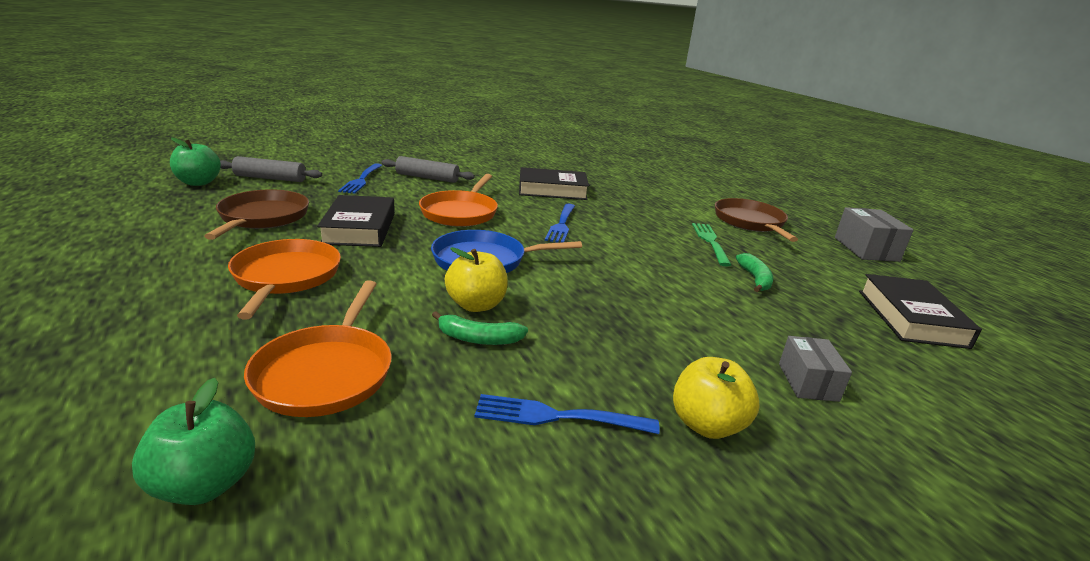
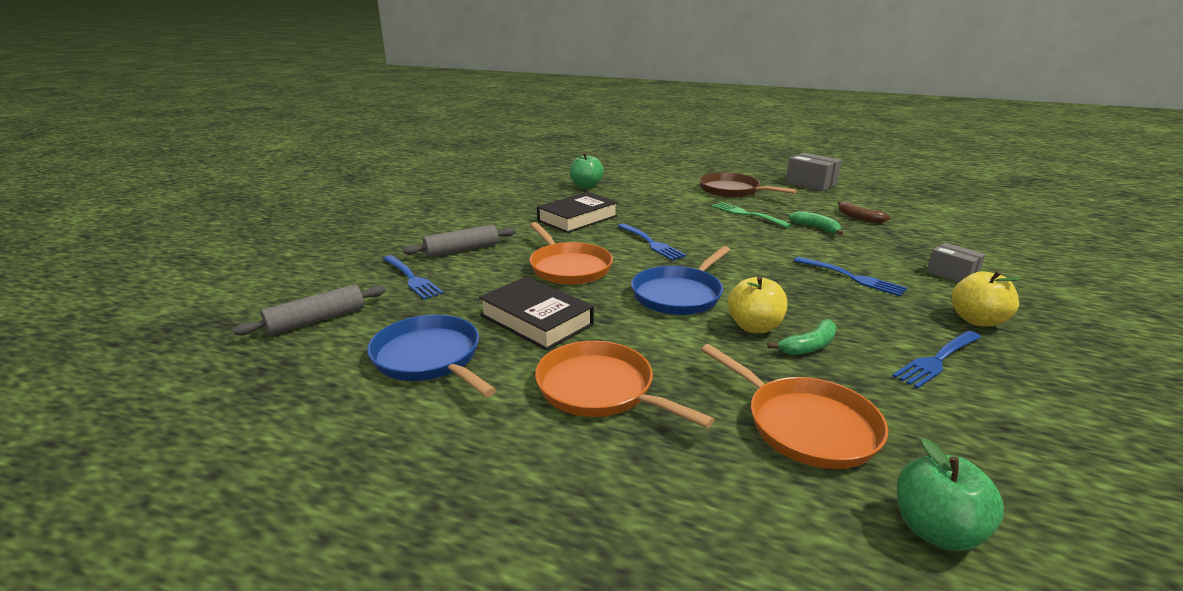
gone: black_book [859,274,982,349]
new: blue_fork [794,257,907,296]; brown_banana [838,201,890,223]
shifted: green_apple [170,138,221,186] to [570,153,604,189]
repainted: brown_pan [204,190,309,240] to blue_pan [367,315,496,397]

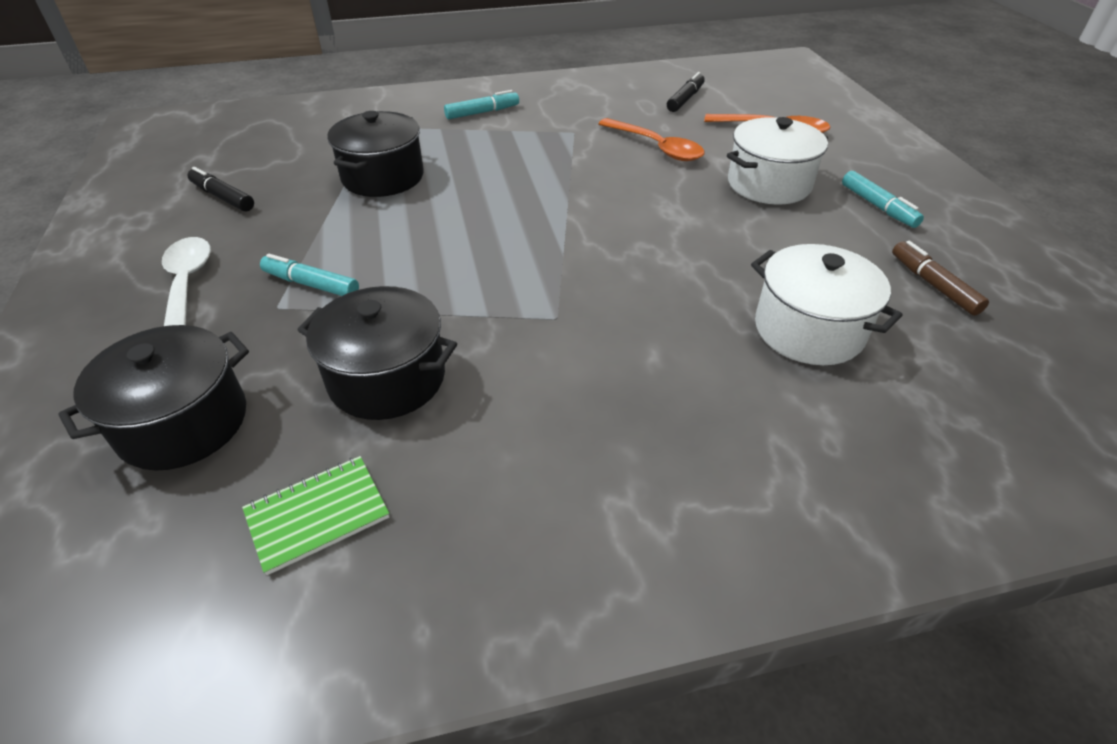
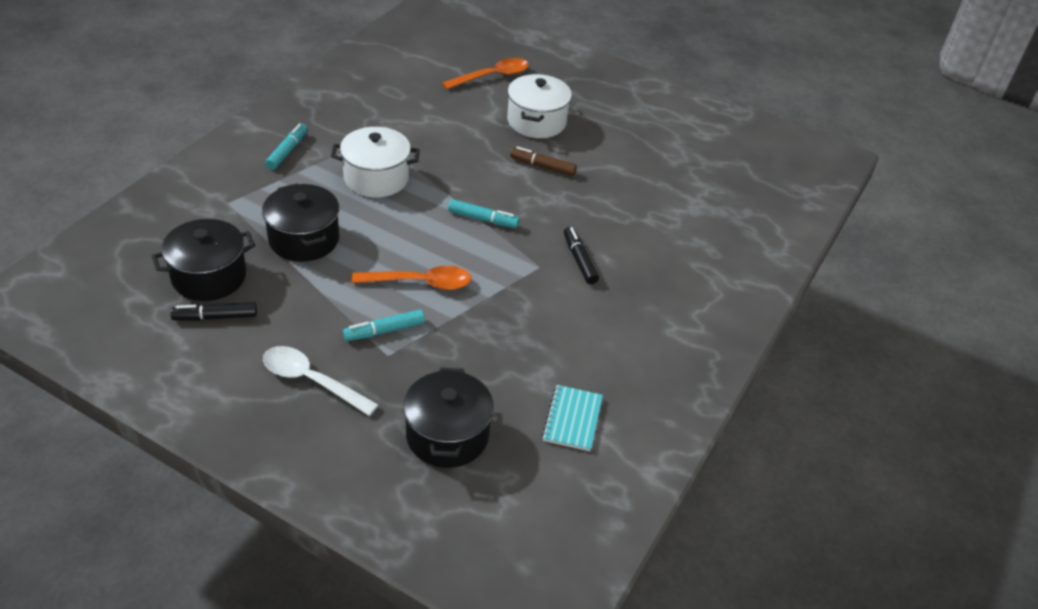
shifted: black_pot [298,286,457,420] to [152,219,255,301]; orange_spoon [598,118,705,161] to [351,266,472,290]; black_marker [667,72,705,112] to [564,227,599,284]; white_pot [751,244,903,365] to [331,127,420,197]; turquoise_marker [842,171,924,228] to [448,199,519,228]; brown_marker [892,241,989,316] to [510,147,577,176]
repainted: green_notebook [242,456,389,575] to turquoise_notebook [542,385,603,451]

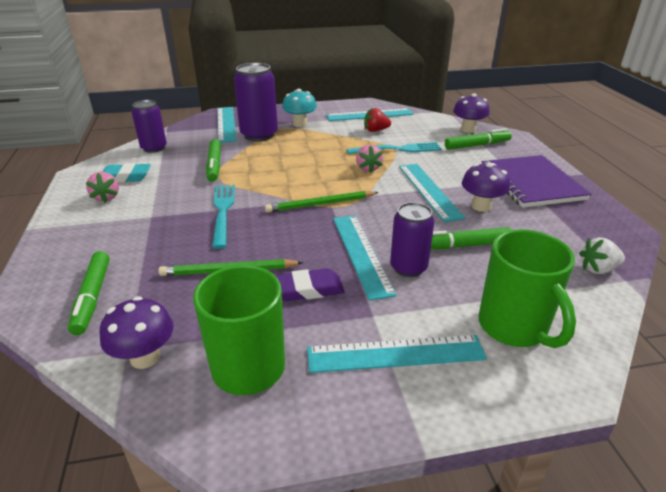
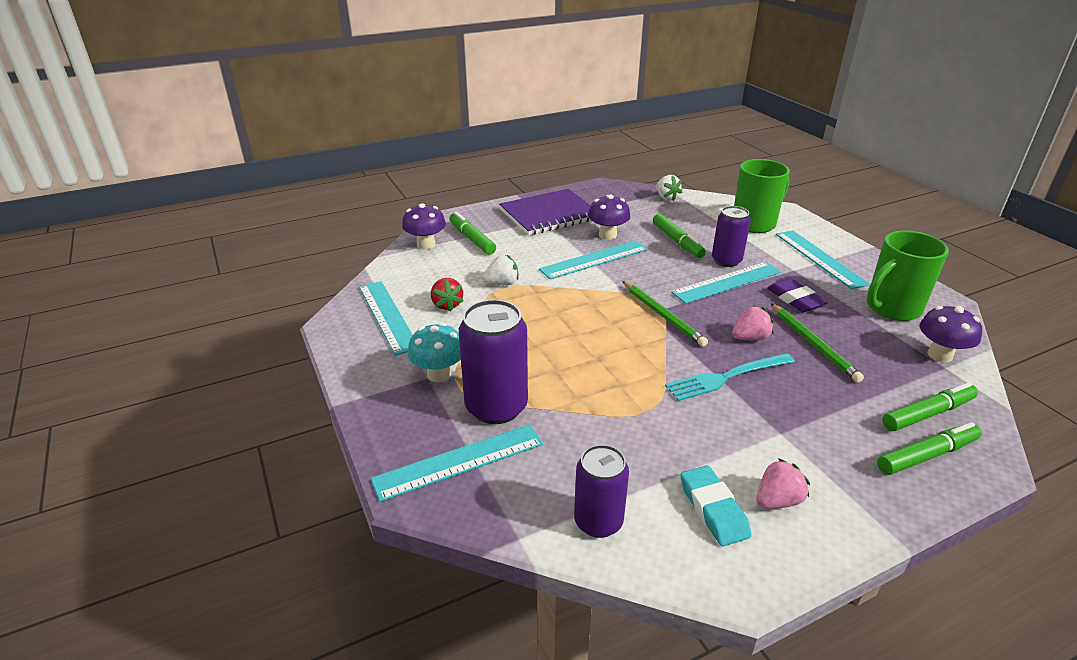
shifted: green_marker [206,139,221,182] to [877,422,982,475]; pink_strawberry [356,145,383,173] to [732,306,774,340]
swapped: turquoise_fork [347,142,442,154] to white_strawberry [482,255,519,285]

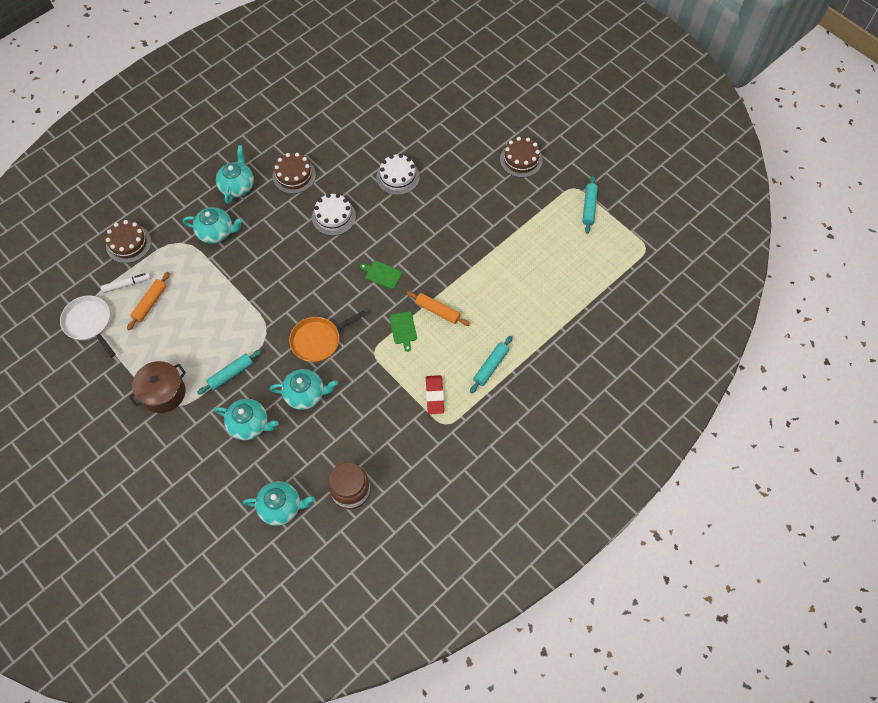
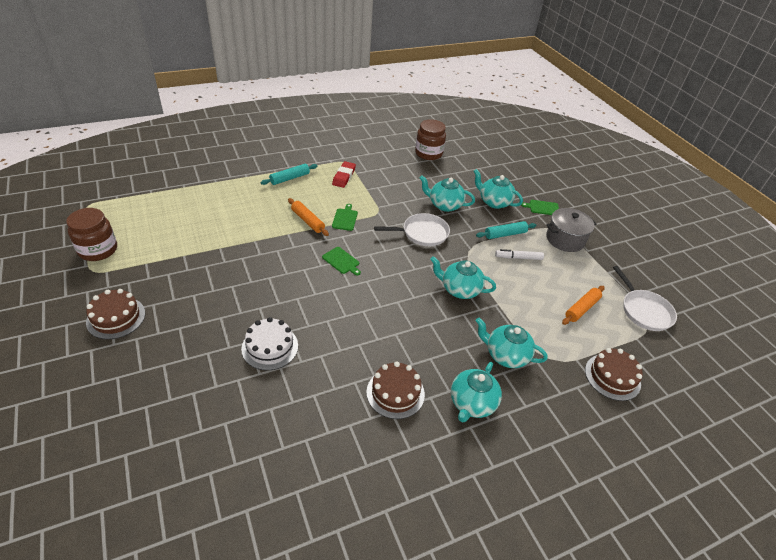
gone: white_cake [312,194,356,236]
new: green_cutting_board [521,200,559,215]
shifted: white_marker [101,272,151,293] to [495,249,544,260]; turquoise_teapot [243,481,315,526] to [430,256,496,299]
swapped: turquoise_rolling_pin [582,176,598,234] to brown_jar [66,208,117,261]
repainted: brown_pot [129,361,186,413] to grey_pot [546,208,596,252]; orange_pan [289,310,366,362] to white_pan [374,213,450,246]

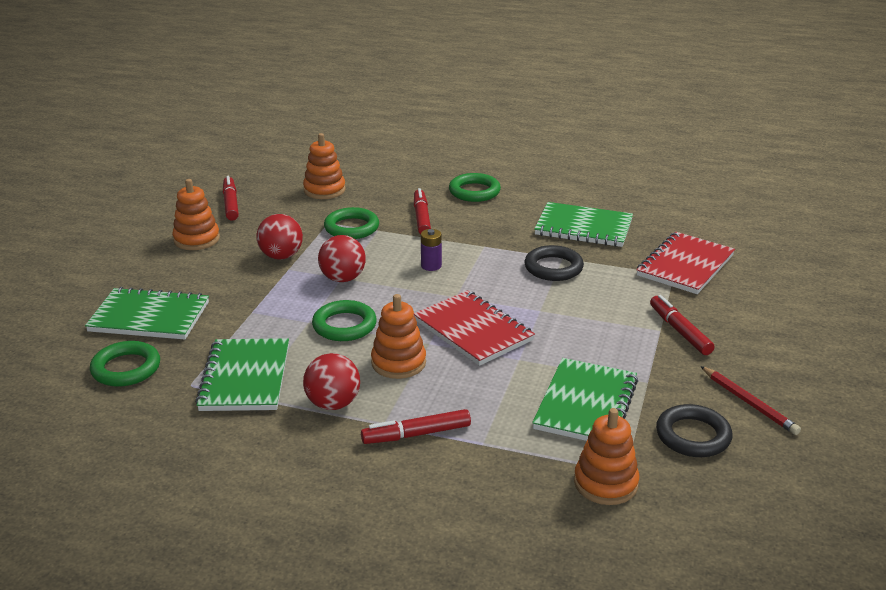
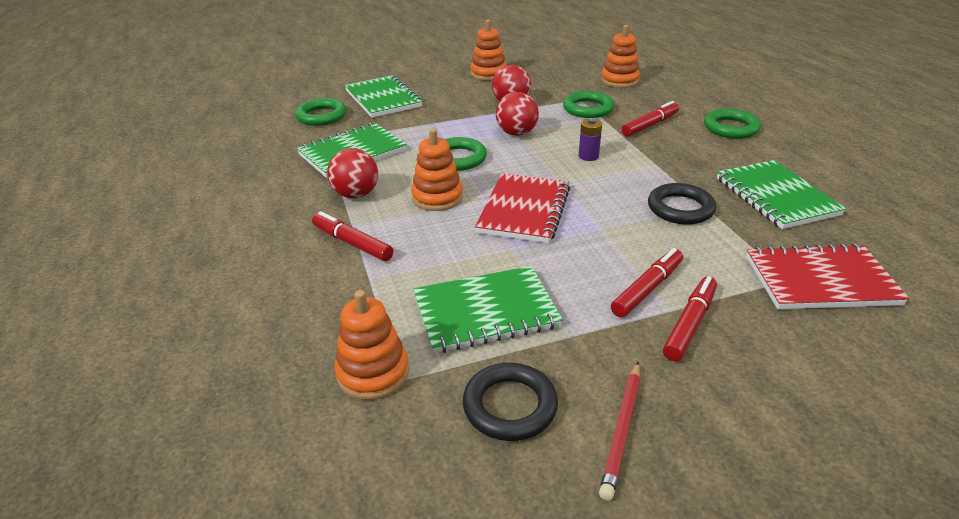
shifted: red_marker [223,176,239,221] to [611,248,683,317]

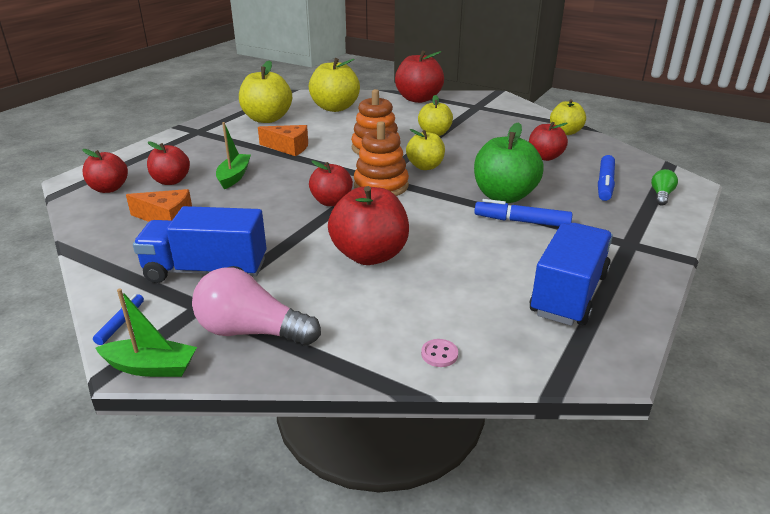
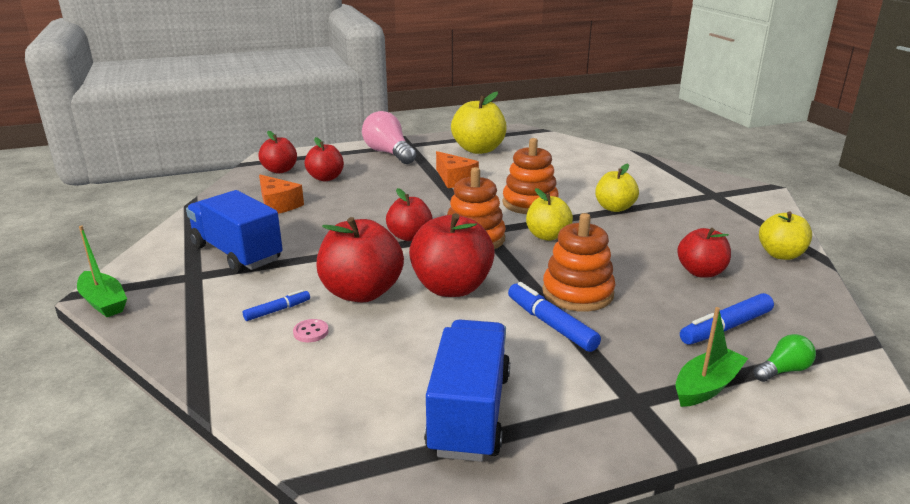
gone: yellow_apple [309,58,360,112]
shifted: blue_marker [93,294,144,345] to [243,290,310,321]; pink_light_bulb [192,268,321,345] to [362,111,416,164]; green_boat [216,122,251,189] to [675,307,748,407]; red_apple [395,50,444,103] to [409,213,495,297]; pink_button [421,339,458,367] to [293,319,329,342]
swapped: green_apple [474,122,544,203] to orange_stacking_toy [542,213,615,312]
rotated: blue_truck [530,223,613,326] = [424,319,510,462] 60 degrees counterclockwise

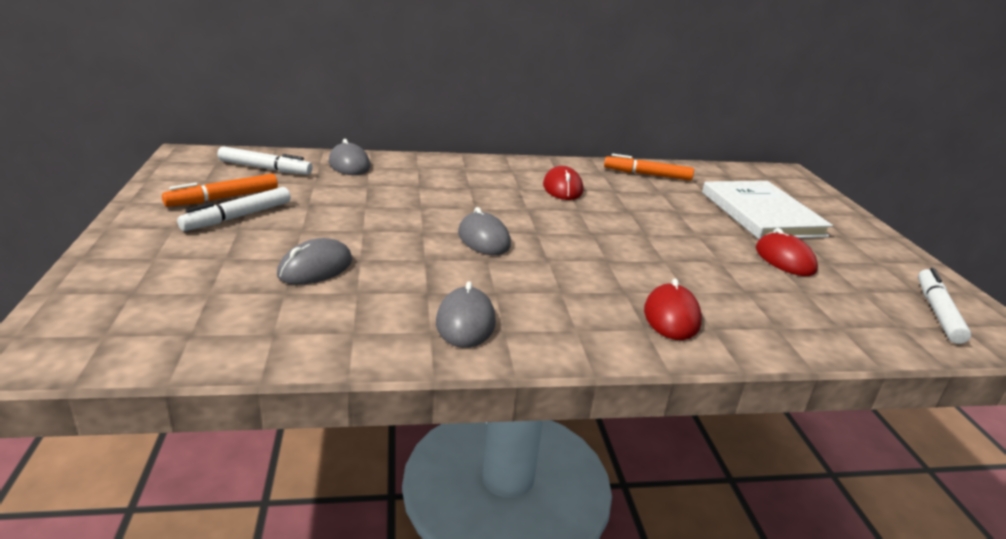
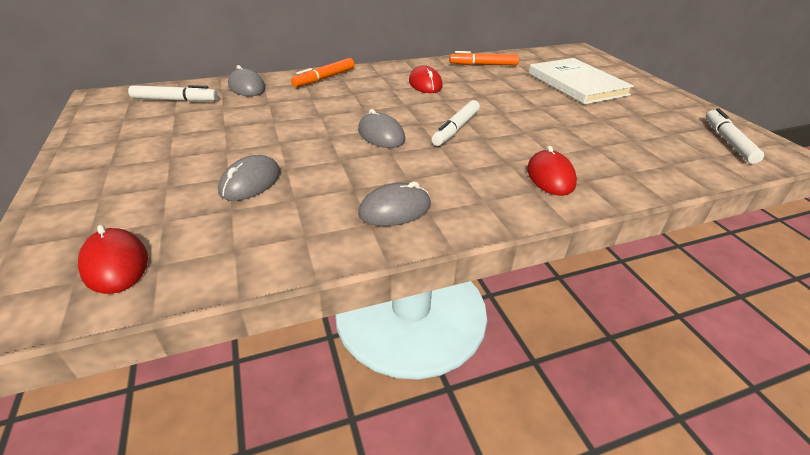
shifted: orange_marker [162,174,278,207] to [291,58,355,87]; white_marker [177,187,291,231] to [431,100,480,146]; red_mouse [756,228,818,276] to [78,225,148,294]
rotated: grey_mouse [436,281,496,348] = [358,182,431,226] 75 degrees clockwise

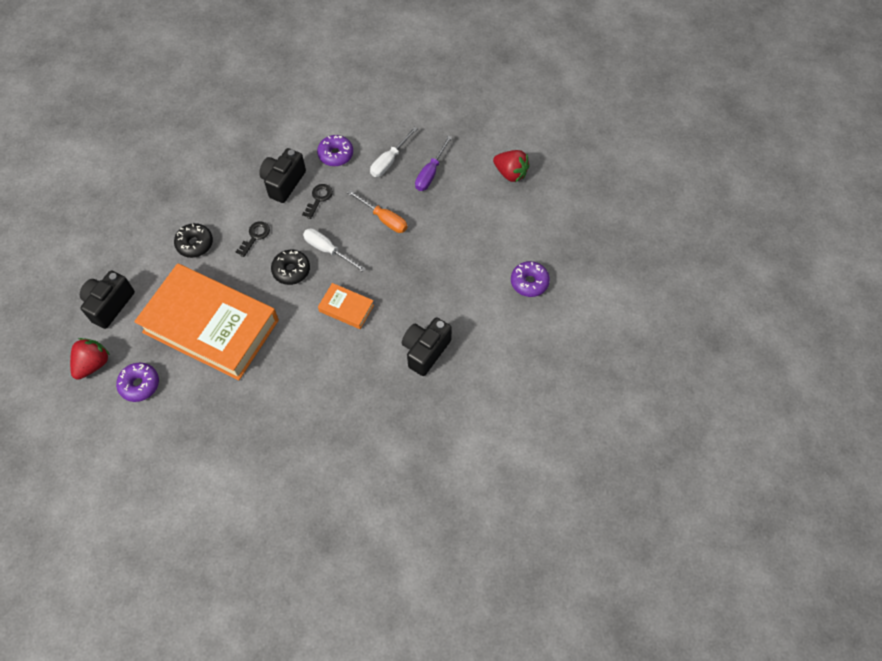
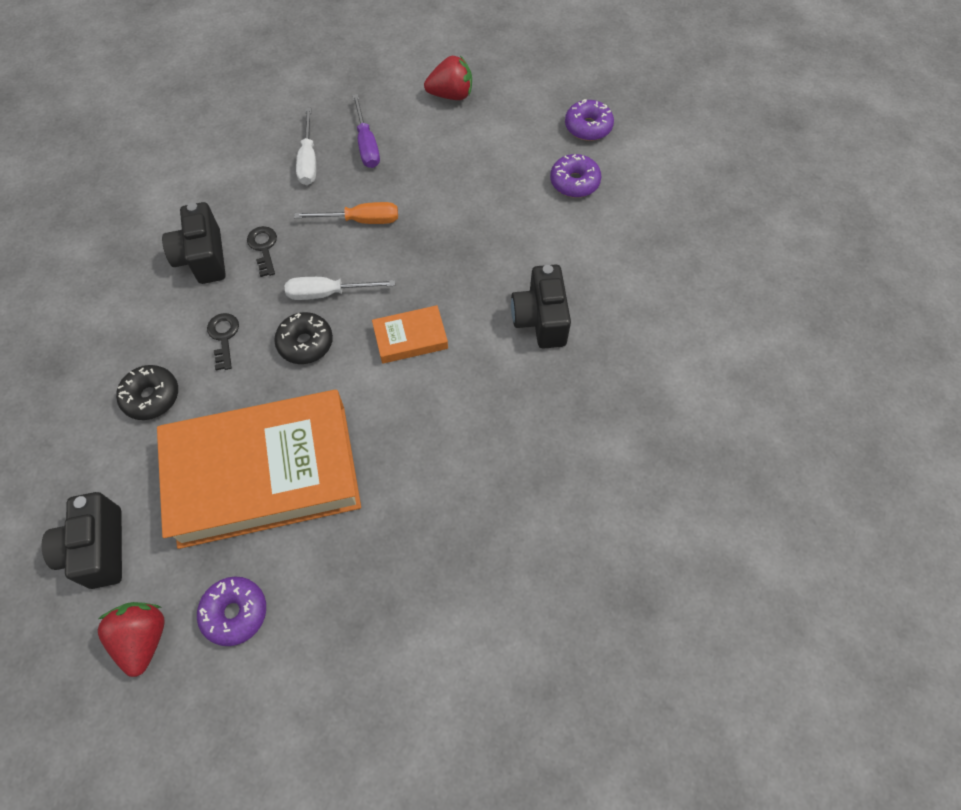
shifted: purple_donut [317,135,353,166] to [565,99,614,141]

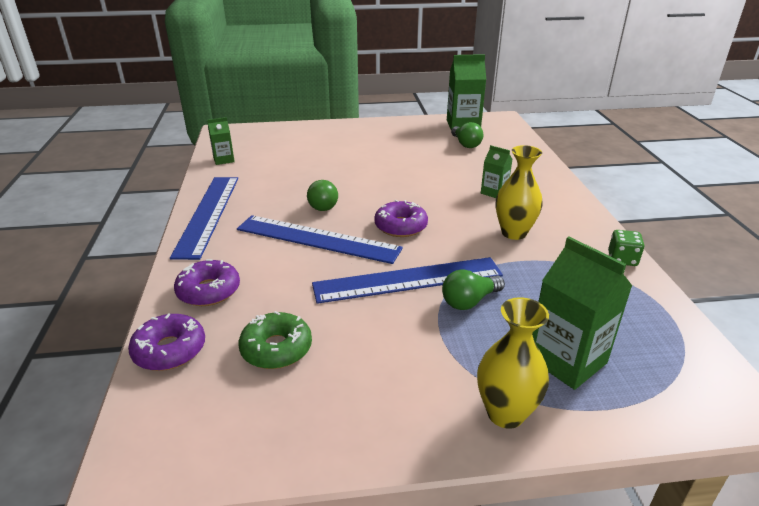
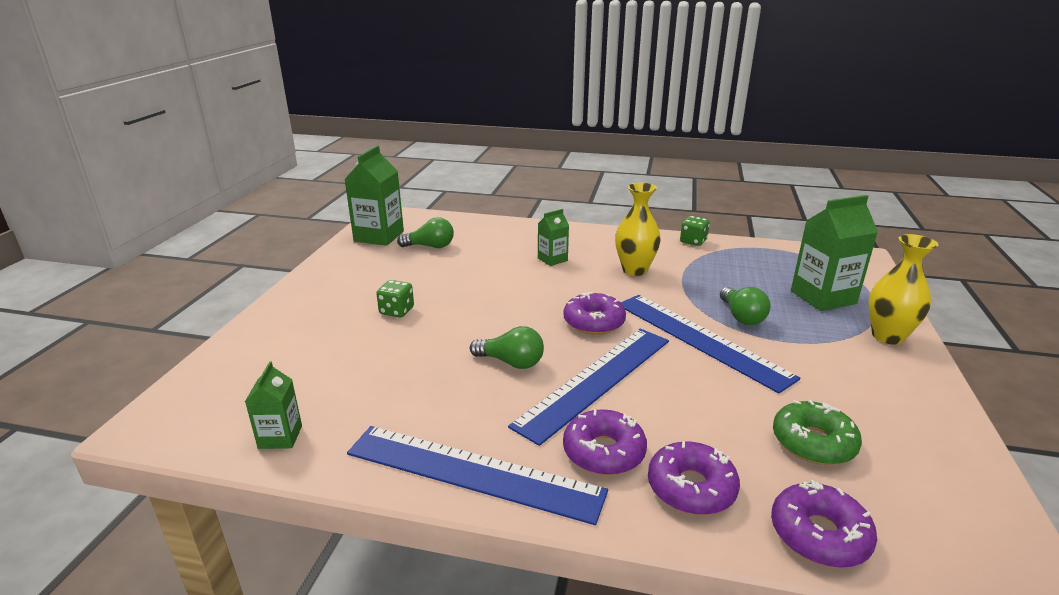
new: green_dice [376,280,414,317]; purple_donut [563,409,647,475]
rotated: blue_ruler [312,257,503,304] = [621,295,800,393] 45 degrees counterclockwise

